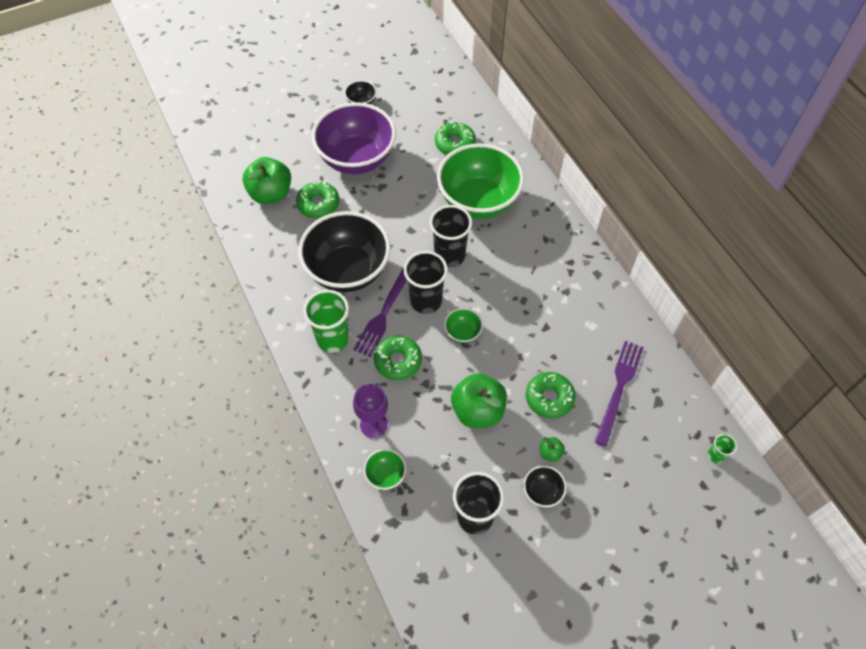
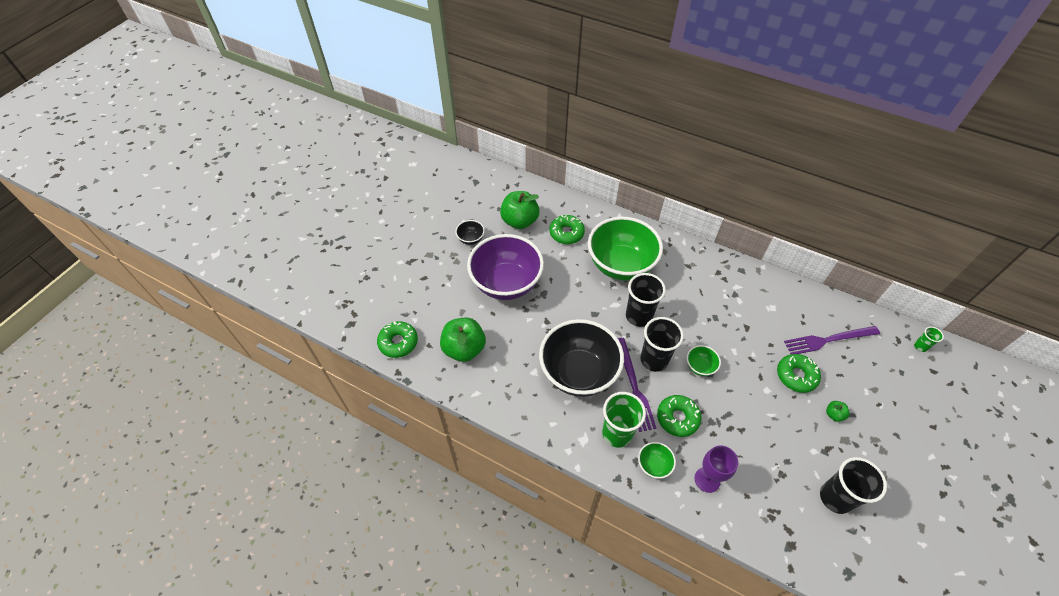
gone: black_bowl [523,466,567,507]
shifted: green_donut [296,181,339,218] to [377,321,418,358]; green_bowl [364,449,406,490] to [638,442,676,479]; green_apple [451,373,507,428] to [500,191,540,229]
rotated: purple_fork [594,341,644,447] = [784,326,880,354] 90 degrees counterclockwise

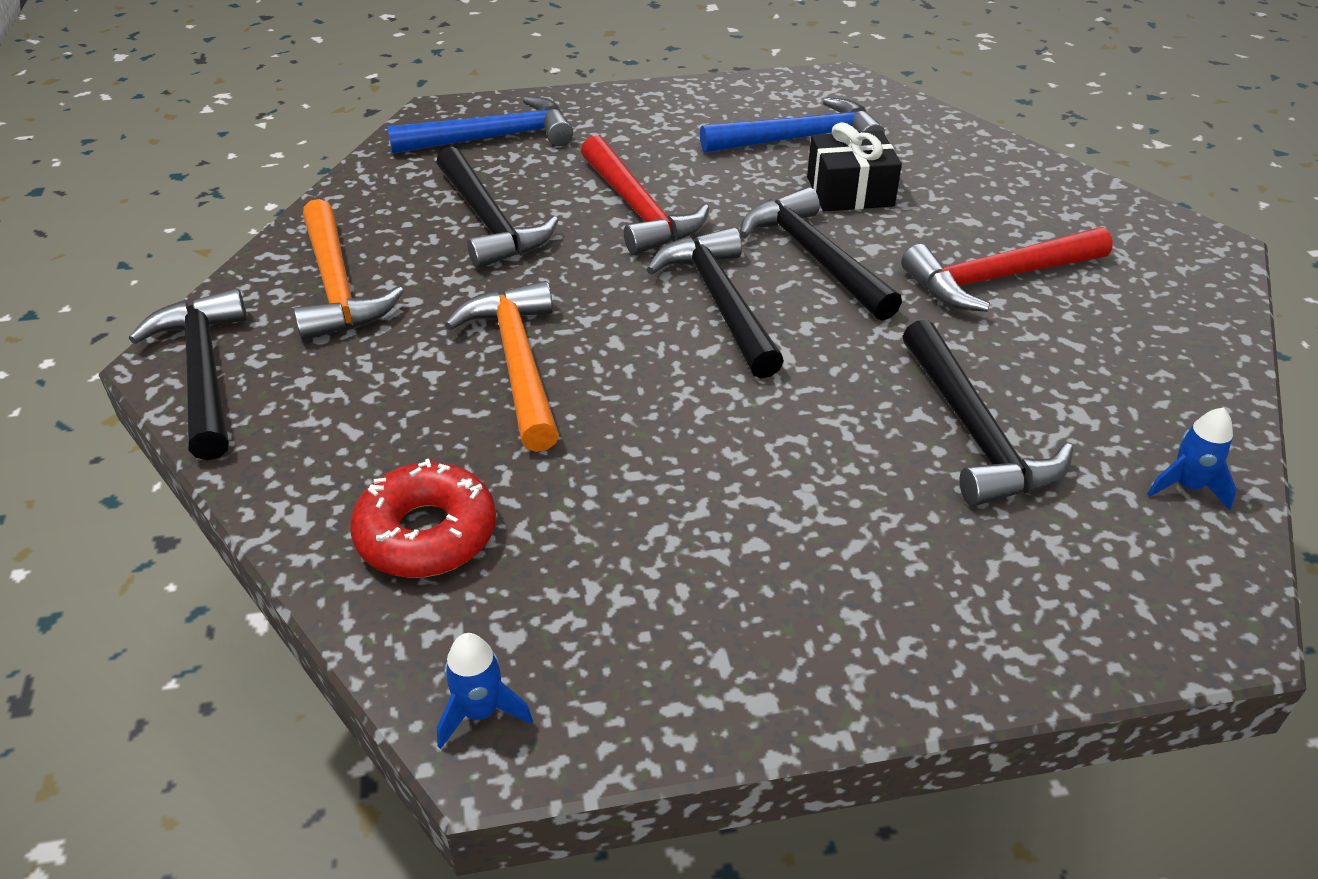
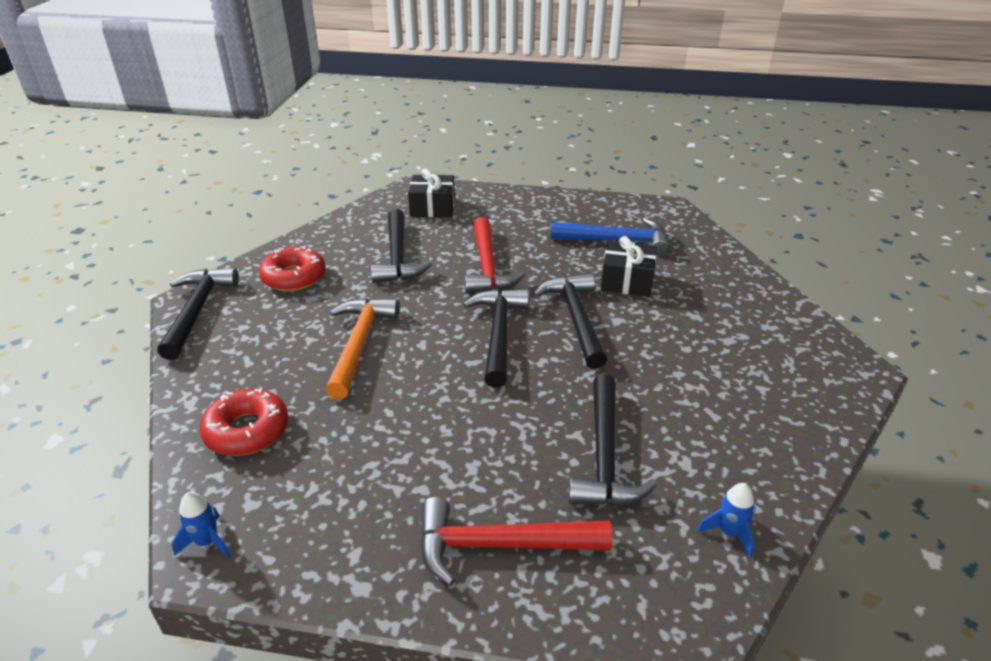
shifted: red_hammer [901,227,1113,312] to [420,497,612,585]
swapped: orange_hammer [294,199,404,341] to red_donut [259,246,326,291]; blue_hammer [387,96,573,154] to black_gift [408,168,455,217]

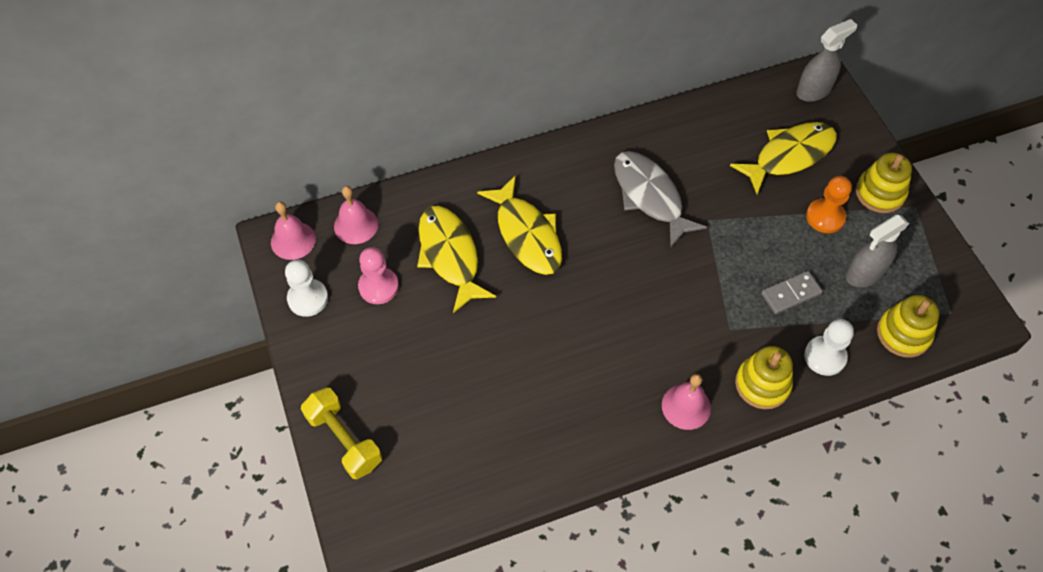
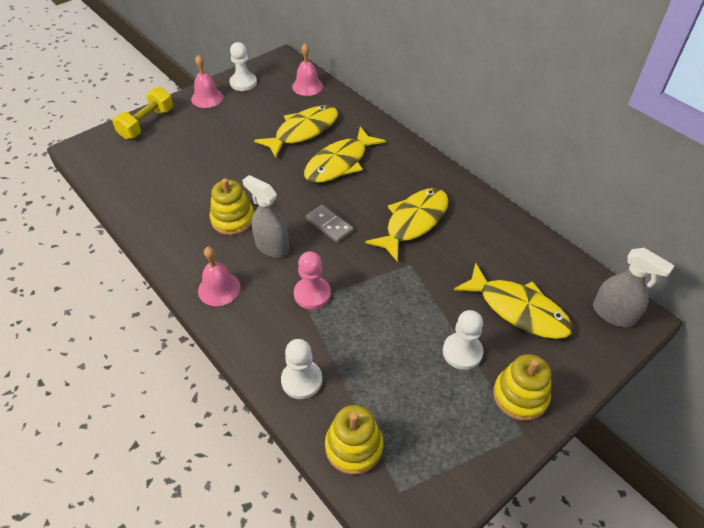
shifted: pink_bell [271,202,316,260] to [191,55,223,108]; pink_pawn [358,247,399,304] to [294,251,331,310]; yellow_stacking_toy [735,346,793,409] to [209,178,254,235]; grey_domino [761,271,823,314] to [306,205,354,243]; grey_spray_bottle [846,215,909,287] to [242,175,289,258]
repainted: grey_fish [614,151,707,248] to yellow_fish [365,188,448,262]; orange_pawn [806,176,852,233] to white_pawn [443,310,483,370]

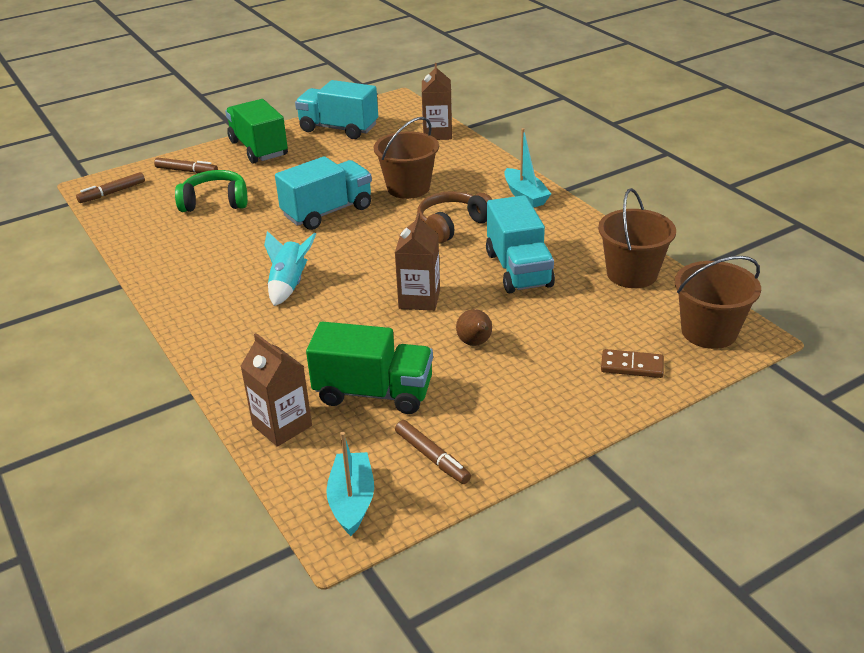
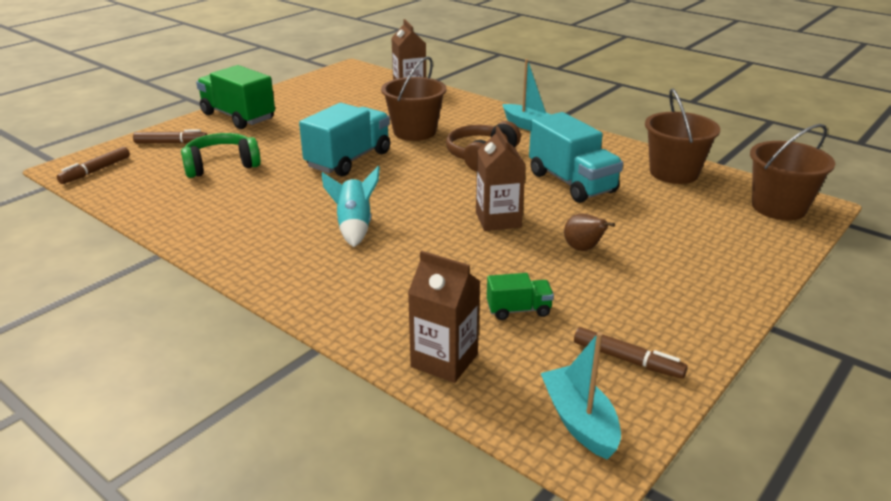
gone: turquoise_truck [295,80,378,139]; brown_domino [601,349,664,378]
scaled: green_truck [306,322,433,414] = [487,273,554,320] x0.50

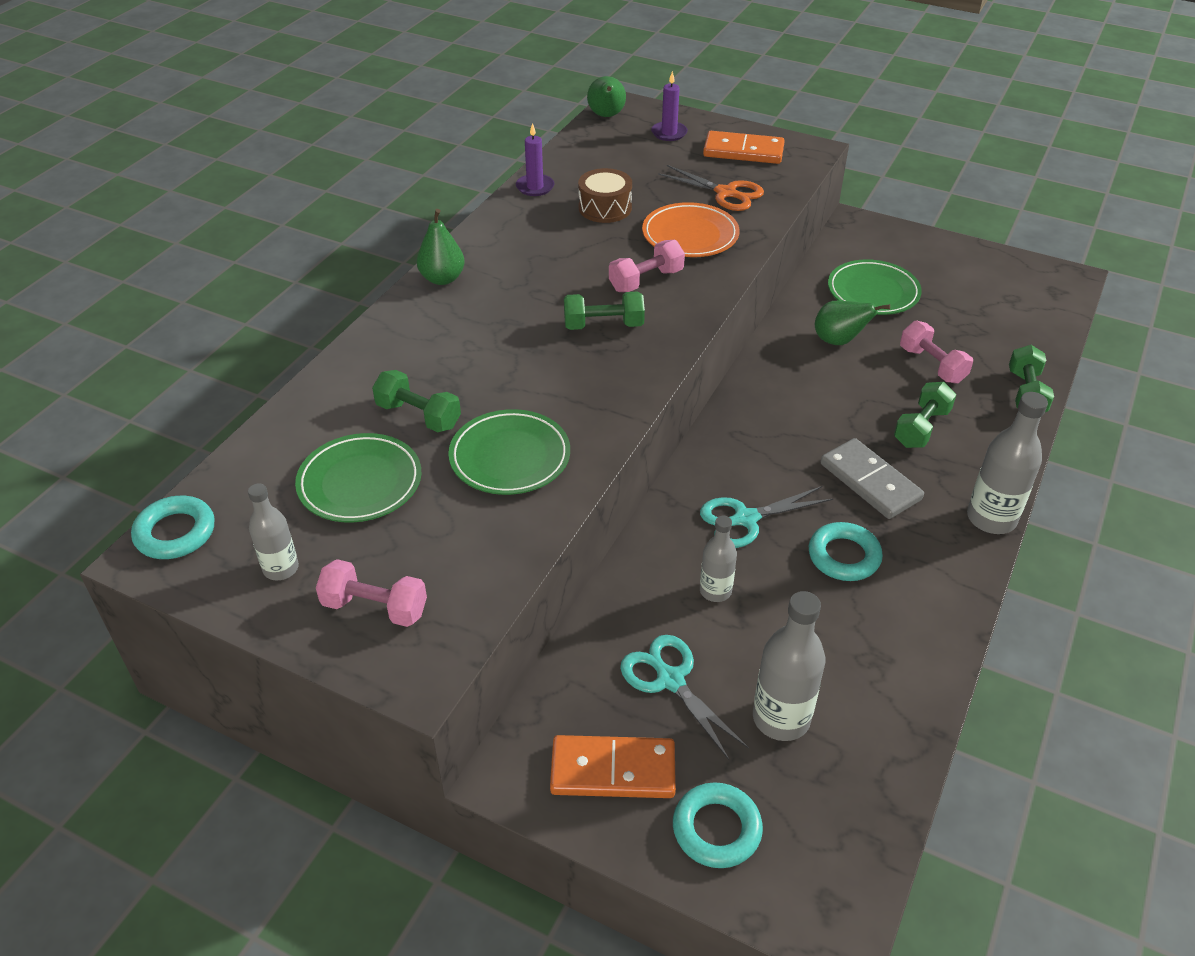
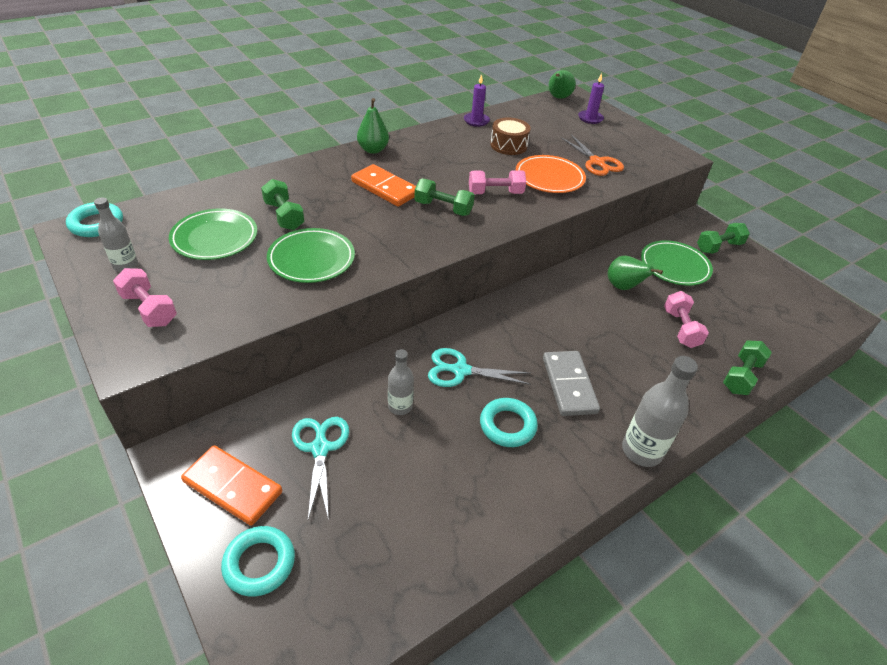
gone: grey_bottle [753,591,826,741]
shifted: orange_domino [703,131,785,164] to [351,164,416,207]; green_dumbbell [894,382,956,448] to [697,223,750,254]

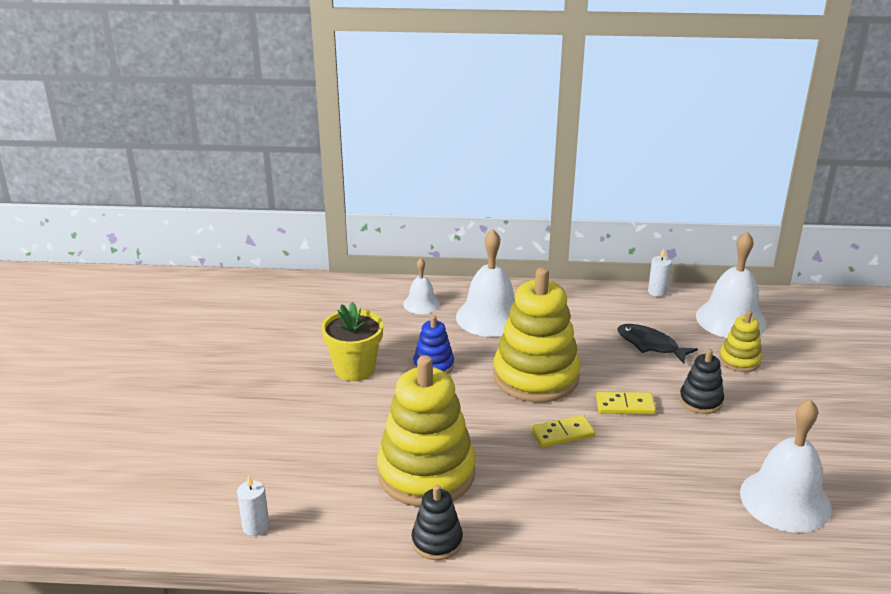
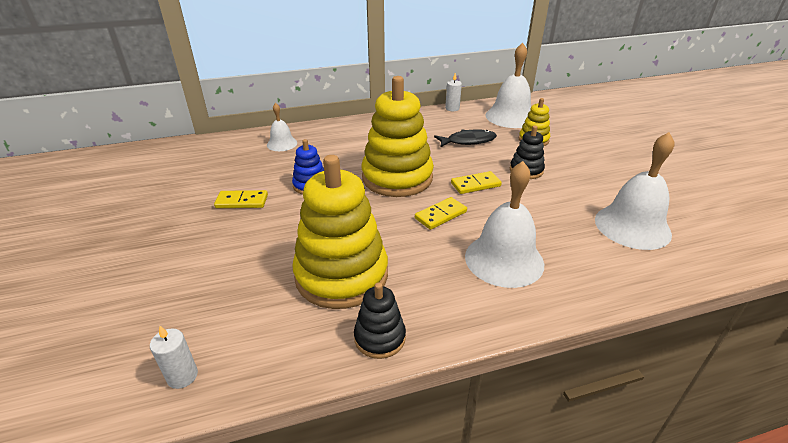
shifted: white_bell [456,229,515,337] to [465,161,544,288]
swapped: yellow_flower_pot [321,302,383,381] to yellow_domino [214,190,268,208]
rotated: black_fish [617,324,698,364] = [434,129,497,147] 150 degrees clockwise

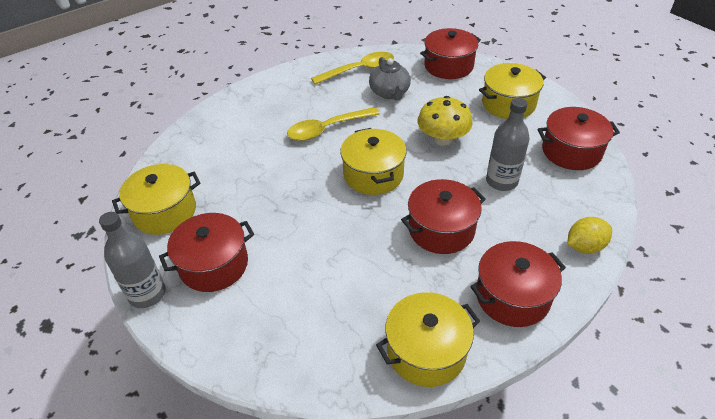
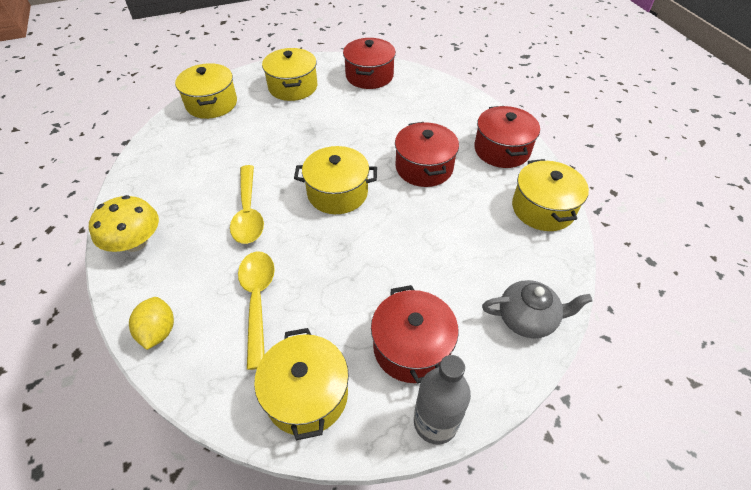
gone: grey_bottle [486,98,530,191]
shifted: yellow_spoon [311,52,394,84] to [238,251,275,370]; grey_teapot [369,57,411,101] to [482,280,593,339]; yellow_mushroom [418,96,473,146] to [89,195,159,252]; yellow_lemon [567,217,612,254] to [129,297,174,350]
repainted: red_pot [420,28,481,79] to yellow_pot [175,63,237,119]

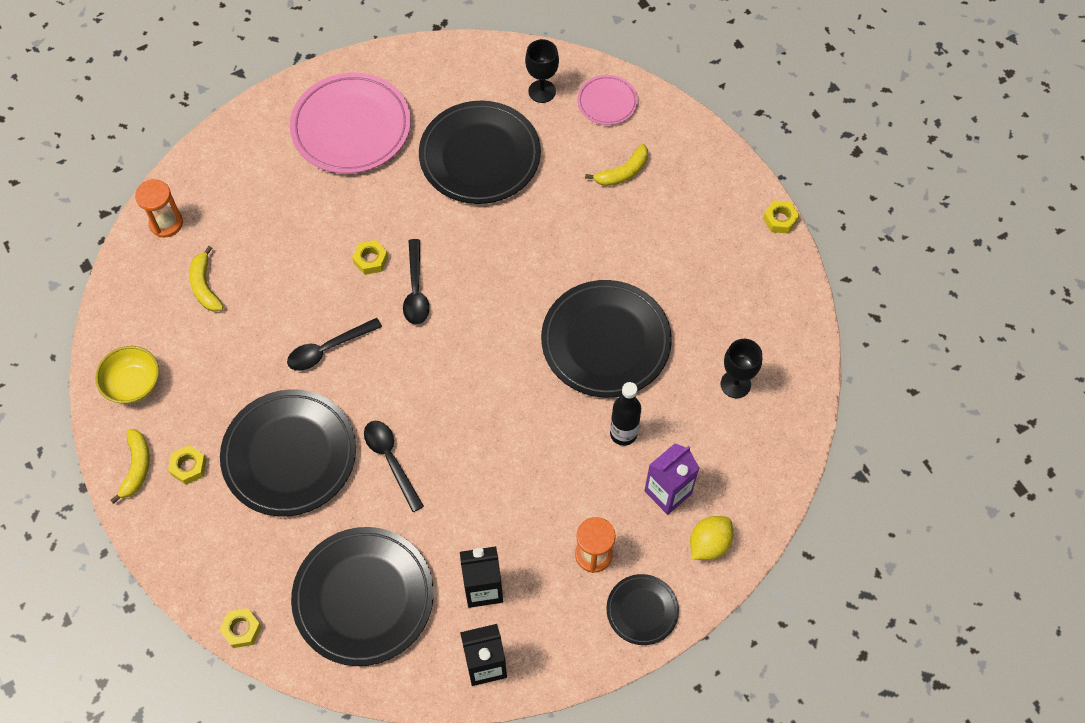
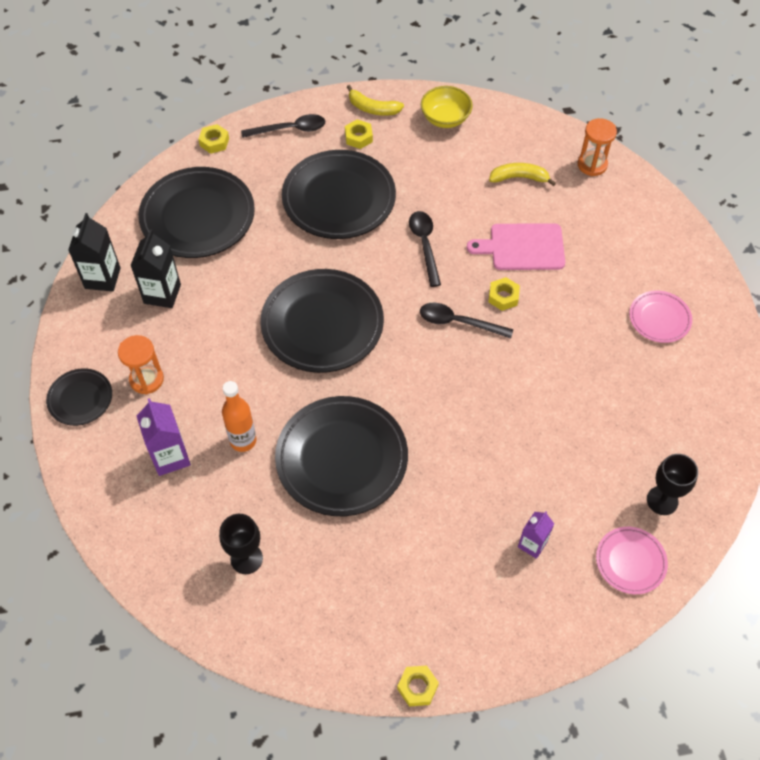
gone: yellow_lemon [690,516,733,560]
new: pink_cutting_board [467,223,565,270]
shifted: black_spoon [364,421,424,512] to [241,114,325,138]; black_plate [419,101,541,204] to [260,269,384,373]
swapped: yellow_banana [585,144,648,186] to purple_carton [518,511,554,559]
repainted: black_bottle [610,382,641,446] to orange_bottle [222,381,256,452]
scaled: pink_plate [290,73,411,174] = [629,290,692,343] x0.51

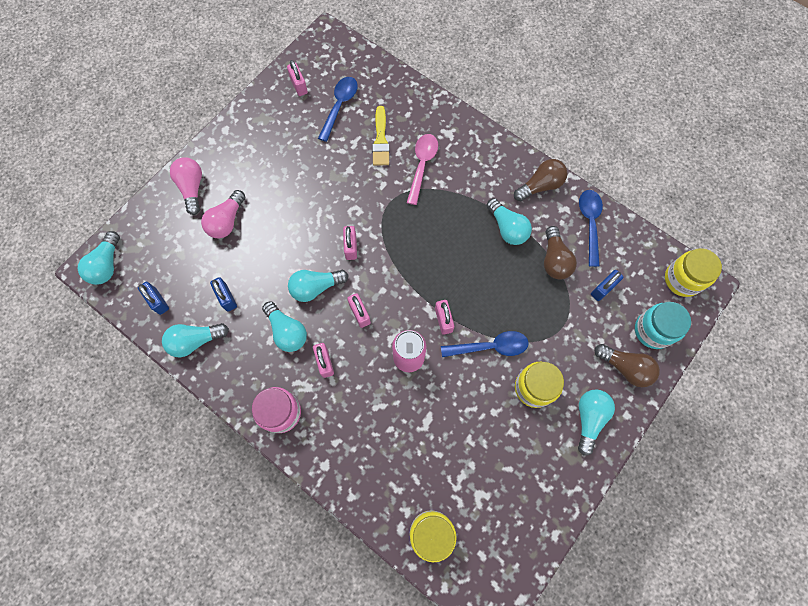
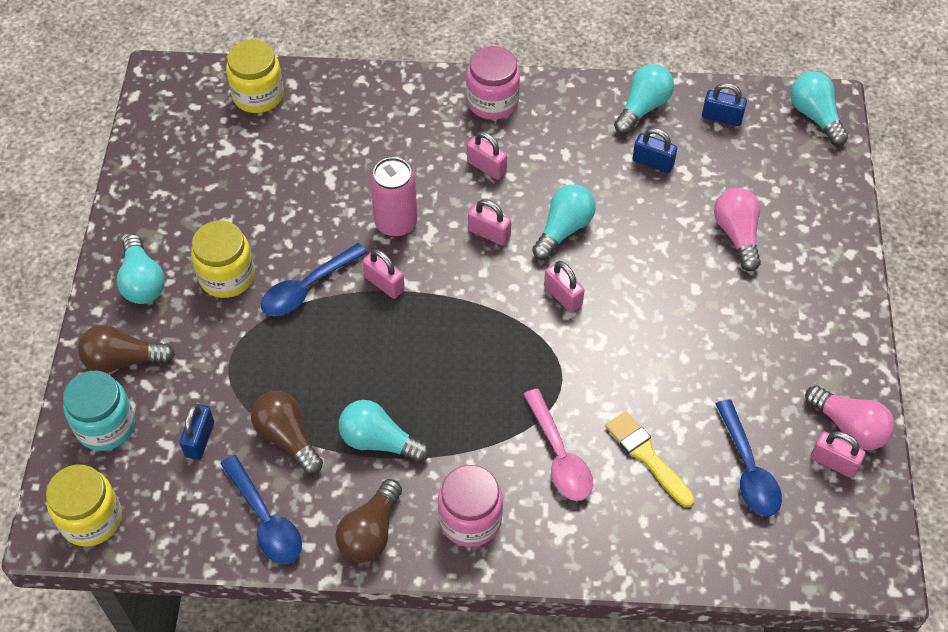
gone: turquoise_light_bulb [262,301,307,352]
new: pink_jar [438,465,503,547]
shifted: pink_light_bulb [170,157,202,215] to [805,385,894,450]

